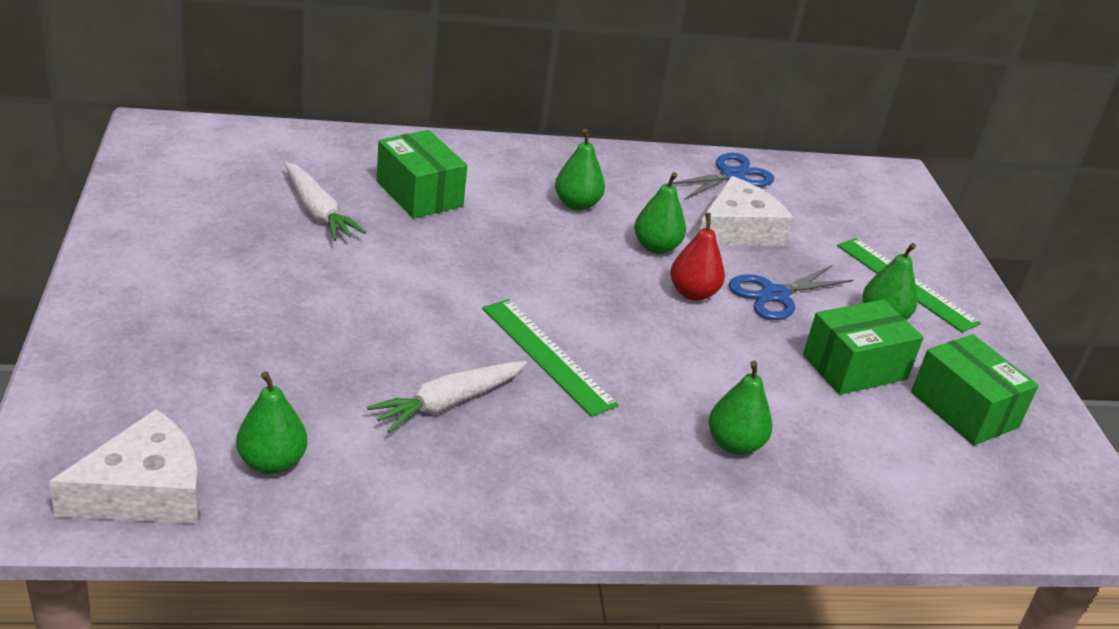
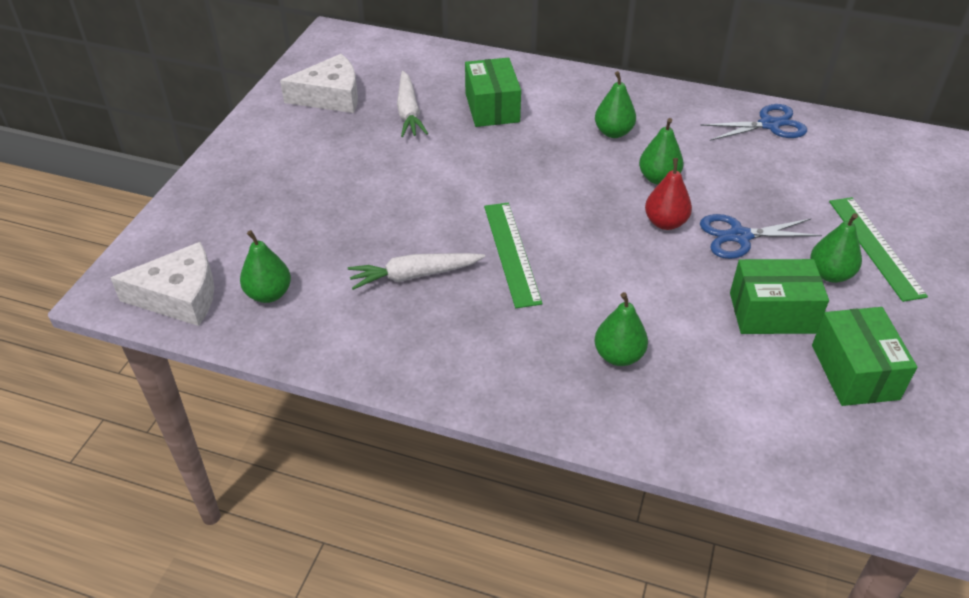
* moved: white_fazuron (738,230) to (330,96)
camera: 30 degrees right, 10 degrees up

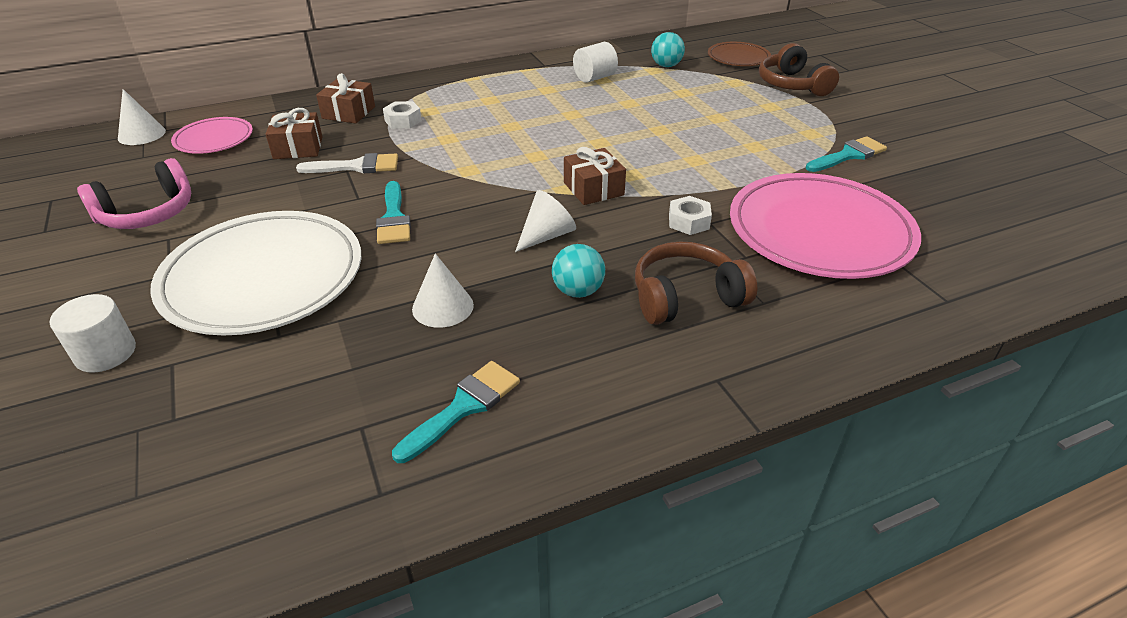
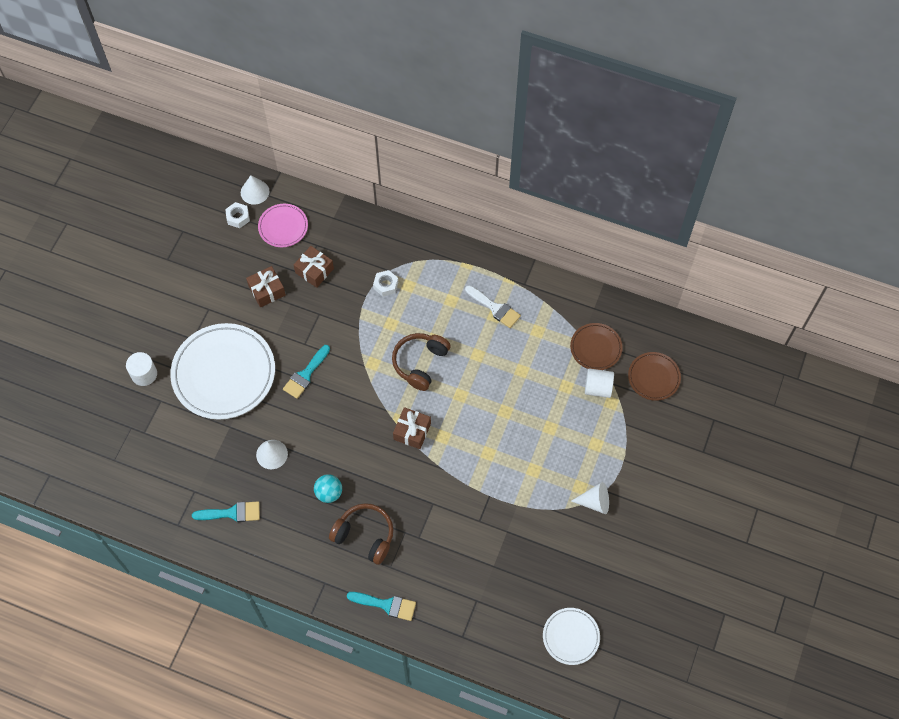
* removed: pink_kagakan (148,213)
* removed: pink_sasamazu (819,232)
* added: white_sasamazu (571,637)
* moved: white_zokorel (357,166) to (495,308)
* moved: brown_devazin (348,112) to (267,290)
* moved: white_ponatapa (546,235) to (595,502)
* moved: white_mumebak (594,78) to (598,388)
* moved: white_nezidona (688,222) to (238,217)
* moved: brown_kagakan (792,85) to (420,363)
* moved: turquoise_zokorel (848,155) to (386,605)
* replaced: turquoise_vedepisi (666,66) to brown_sasamazu (596,348)
camera: 45 degrees right, 25 degrees up

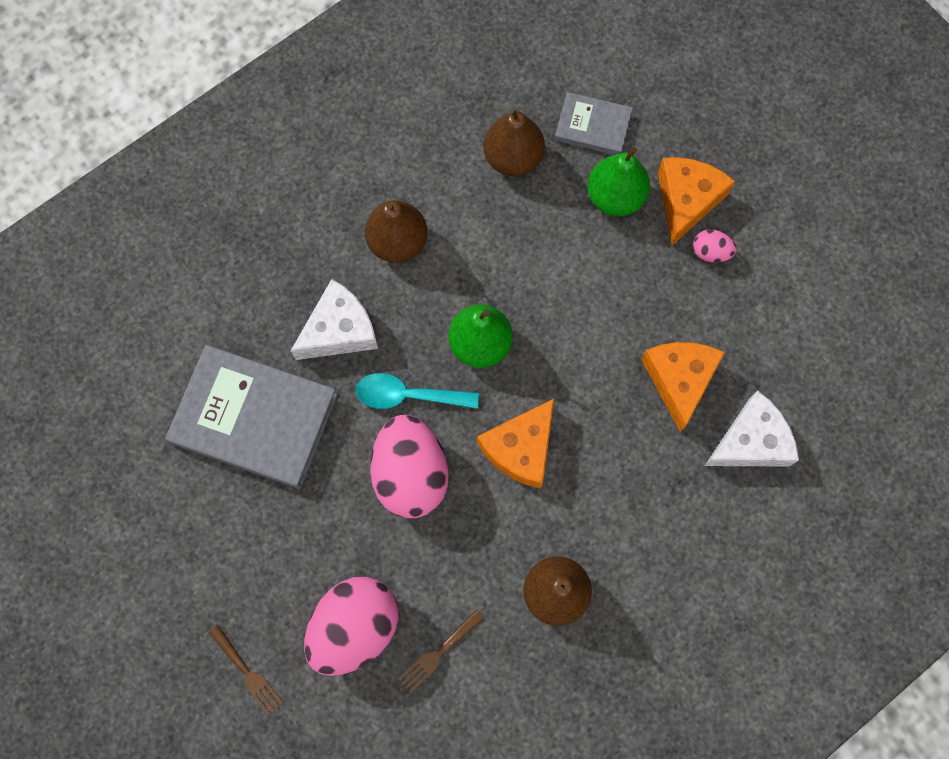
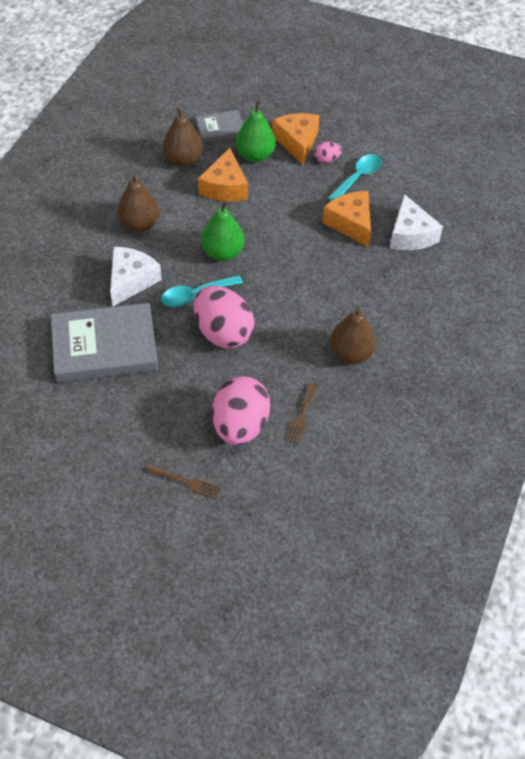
* added: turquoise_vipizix (358,177)
* moved: orange_fazuron (520,449) to (225,187)
* turned: white_fazuron (751,441) = (410,235) 135 degrees clockwise
camera: 30 degrees left, 20 degrees down

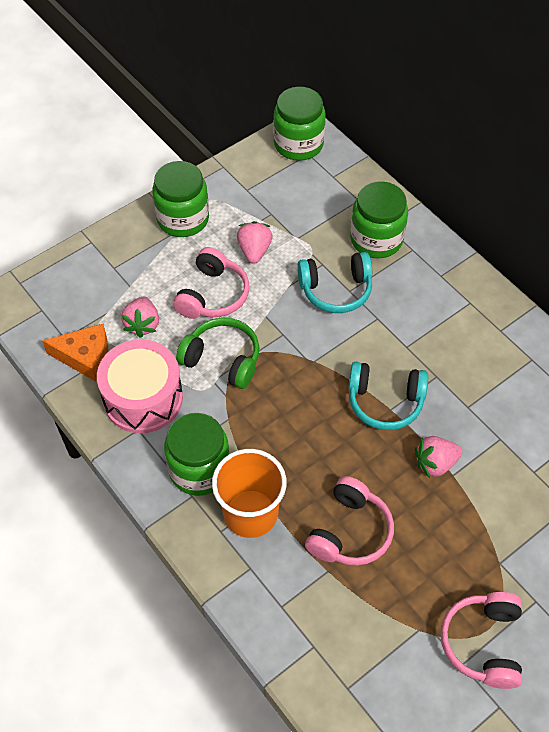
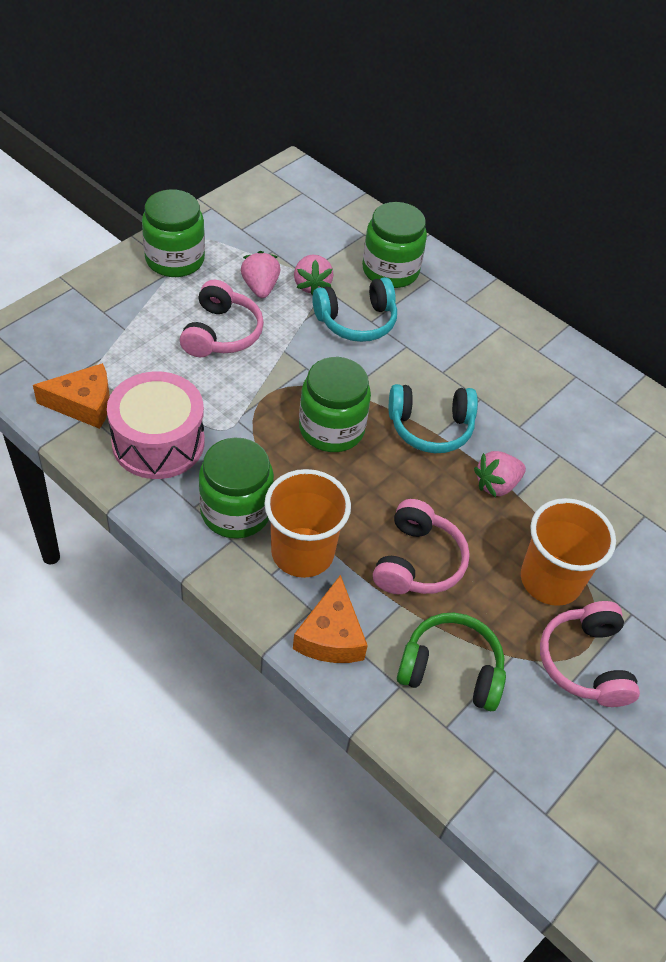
* added: orange_fazuron (331,635)
* added: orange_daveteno (550,580)
* moved: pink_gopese (142,324) to (311,285)
* moved: green_kagakan (222,359) to (451,670)
* moved: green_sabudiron (298,144) to (331,429)
camera: 15 degrees left, 5 degrees down

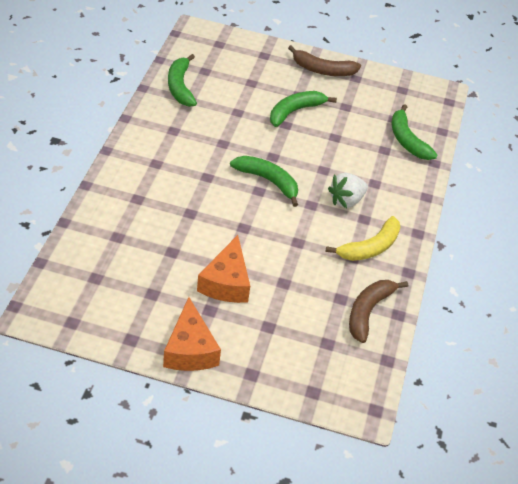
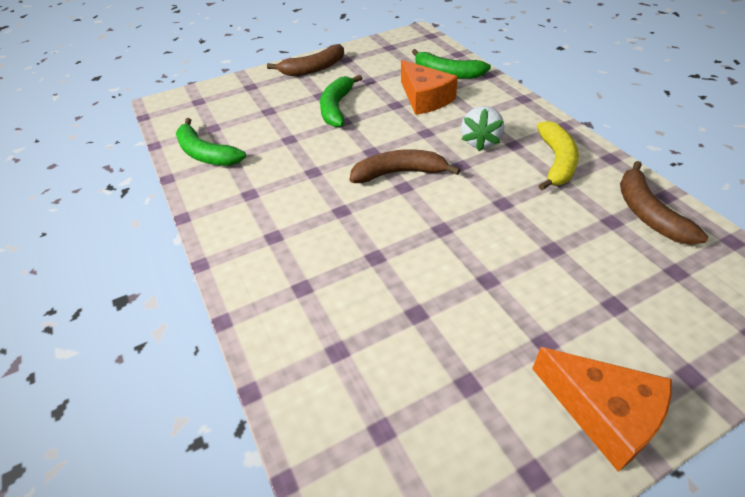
* moved: orange_fazuron (226,282) to (424,98)
* recoloured: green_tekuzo (268,181) to brown_tekuzo (399,173)
camera: 35 degrees left, 0 degrees up

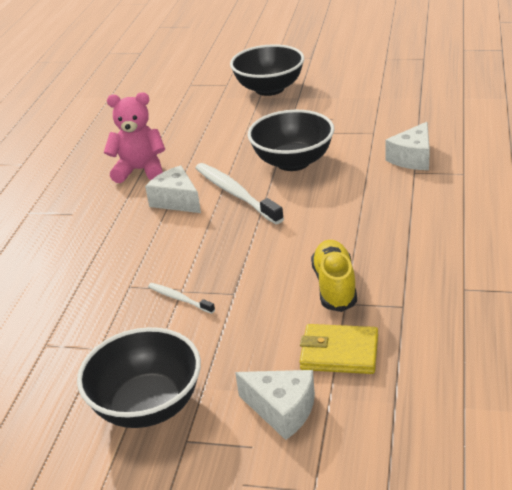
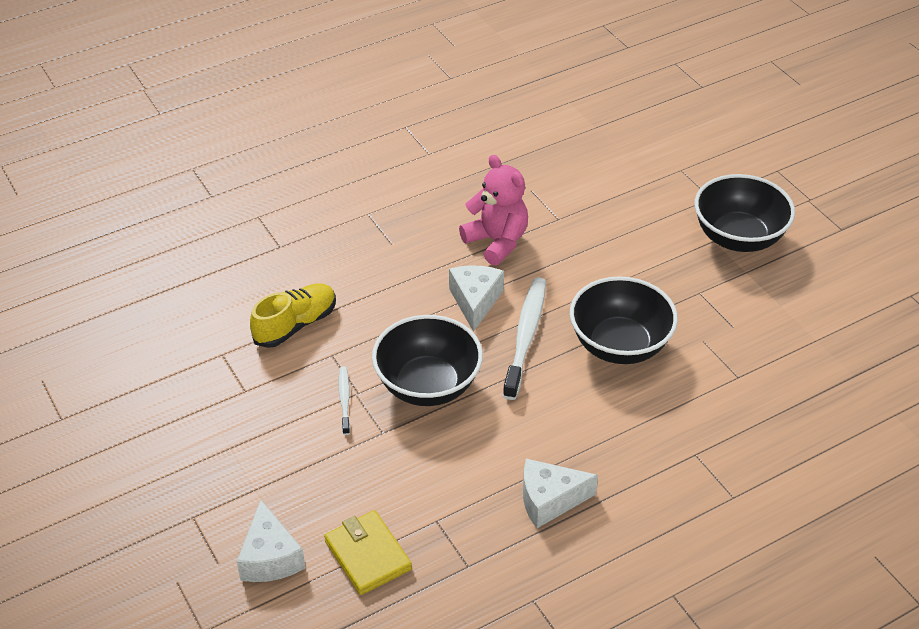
* moved: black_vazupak (147,406) to (428,385)
* moved: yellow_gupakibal (334,286) to (295,325)
* moved: white_fazuron (412,158) to (549,500)
camera: 45 degrees right, 10 degrees up

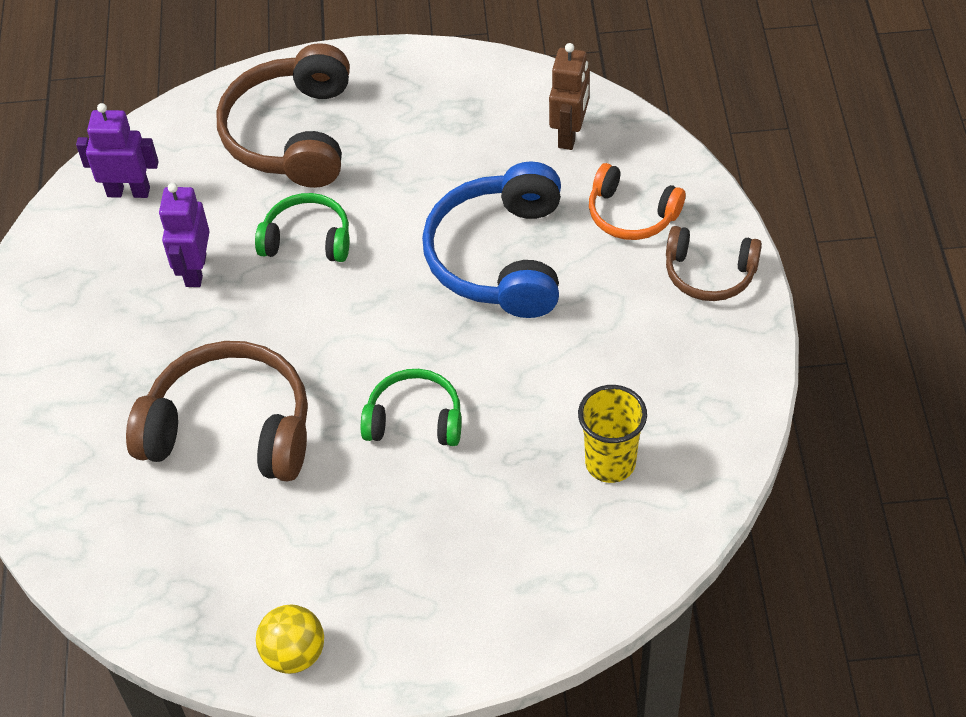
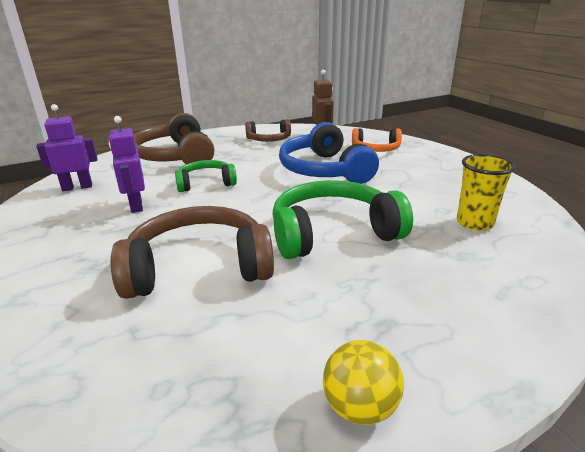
* moved: brown_kagakan (709,273) to (269,139)
* resized: green_kagakan (414,419) = (333,233) x1.74
camera: 25 degrees left, 25 degrees down

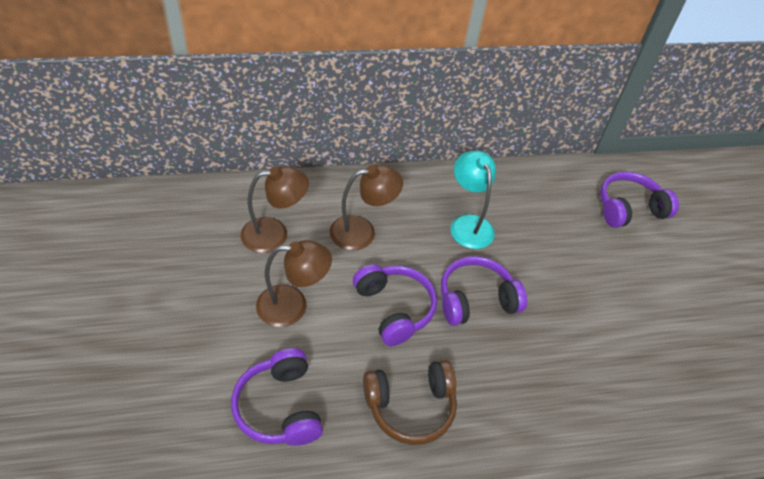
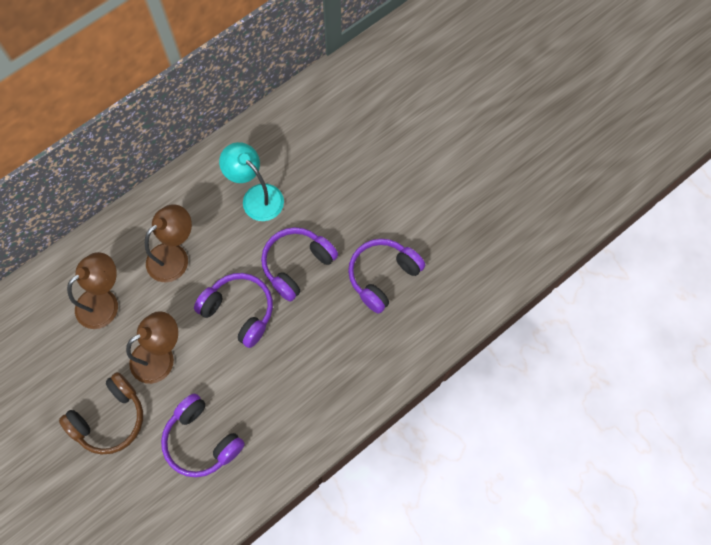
* moved: brown_kagakan (410,406) to (110,418)
* moved: purple_kagakan (629,208) to (382,276)
camera: 25 degrees left, 20 degrees up

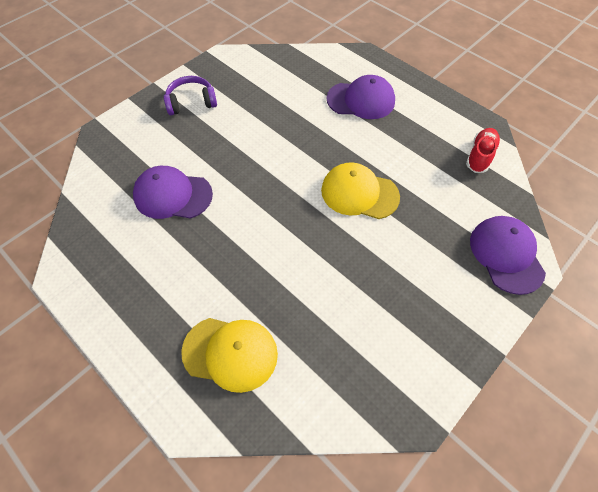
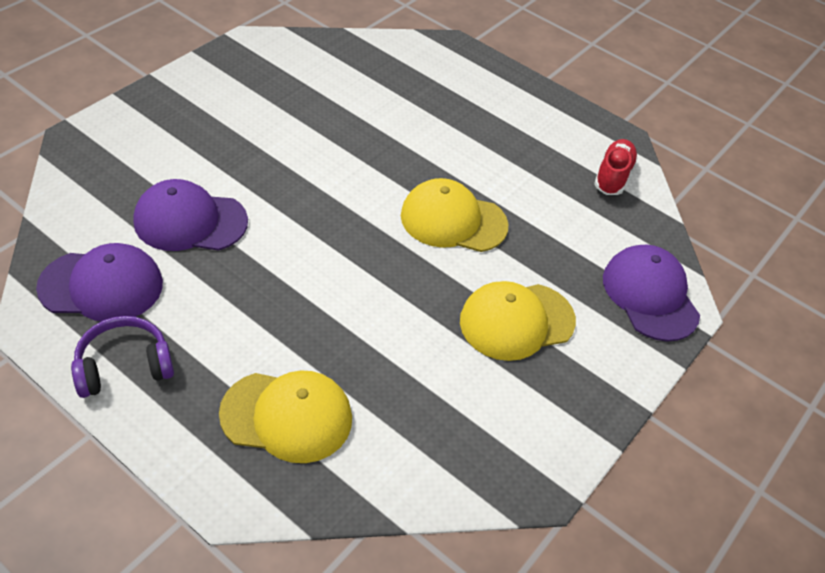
* added: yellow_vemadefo (516,321)
* moved: purple_kagakan (191,102) to (124,366)
* moved: purple_vemadefo (361,100) to (101,286)
camera: 10 degrees left, 10 degrees down

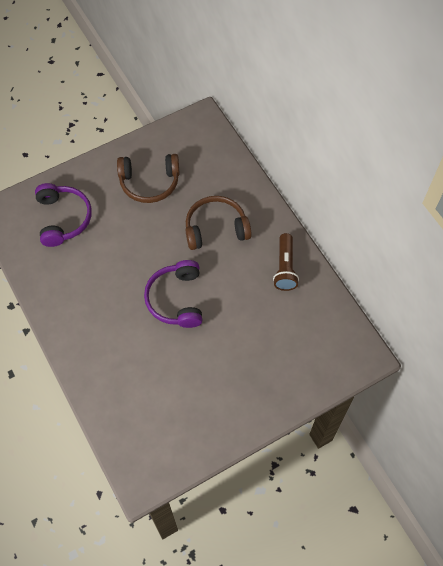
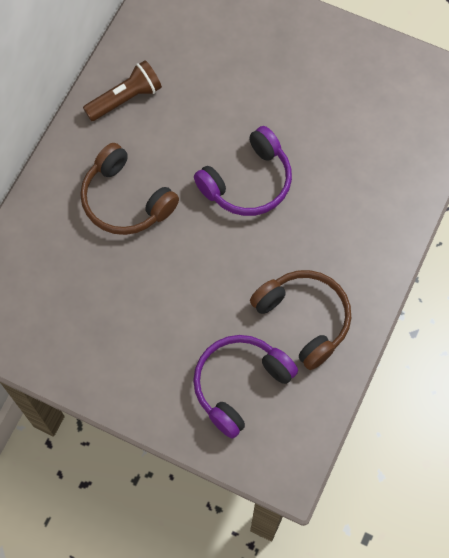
* moved: brown_kagakan (149,182) to (304,319)
camera: 125 degrees left, 5 degrees up

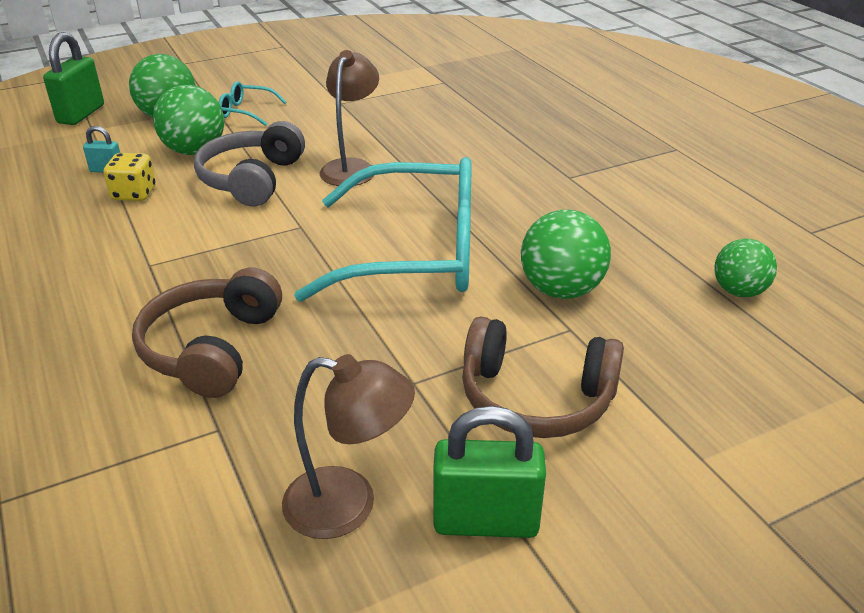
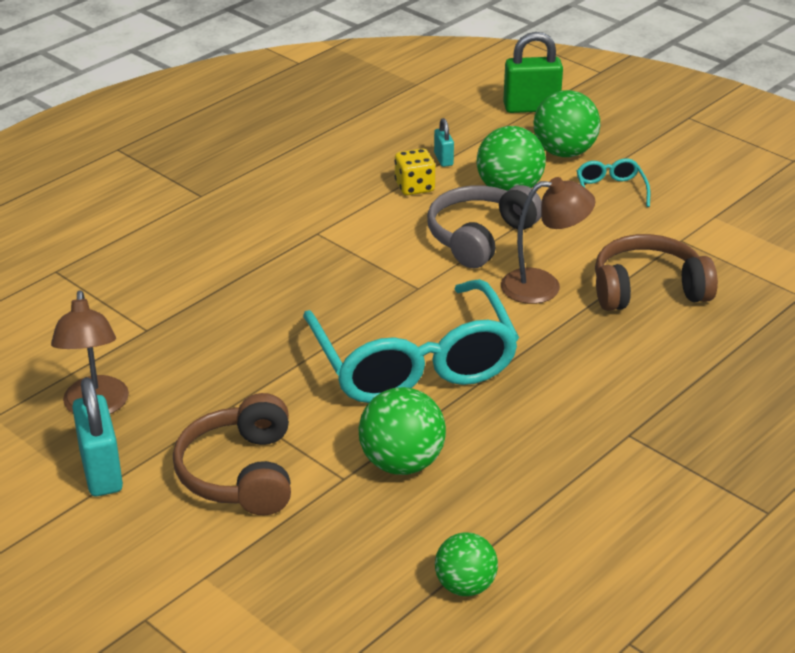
* moved: brown_kagakan (212,348) to (648,290)
* recoloured: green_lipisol (485,521) to turquoise_lipisol (101,472)
* turned: grey_kagakan (252,179) = (480,237) 45 degrees counterclockwise
camera: 70 degrees right, 0 degrees up

